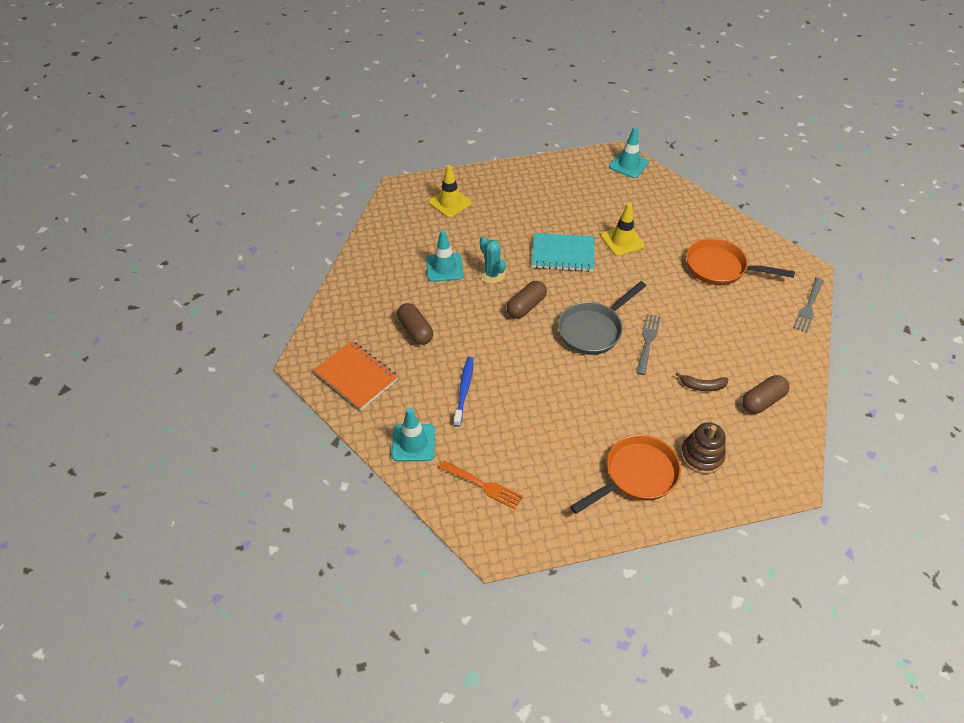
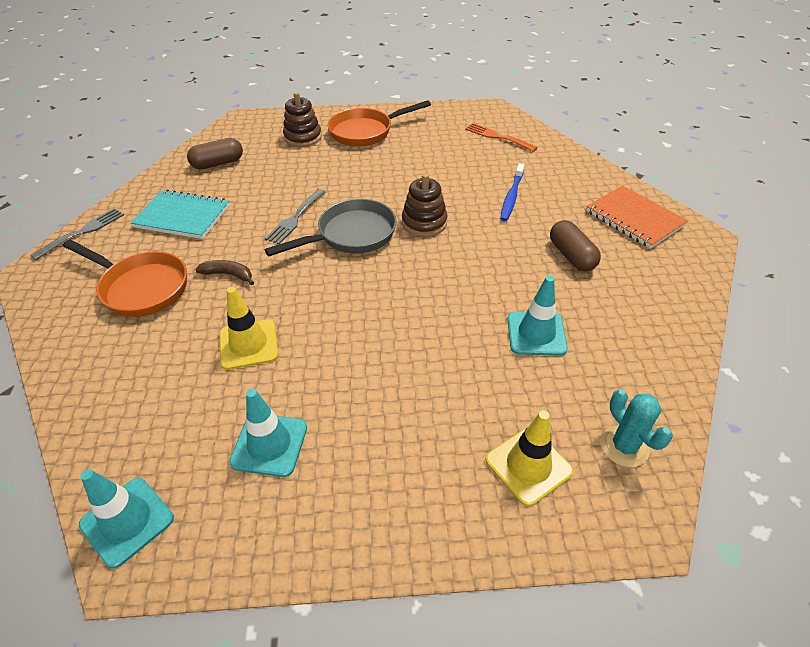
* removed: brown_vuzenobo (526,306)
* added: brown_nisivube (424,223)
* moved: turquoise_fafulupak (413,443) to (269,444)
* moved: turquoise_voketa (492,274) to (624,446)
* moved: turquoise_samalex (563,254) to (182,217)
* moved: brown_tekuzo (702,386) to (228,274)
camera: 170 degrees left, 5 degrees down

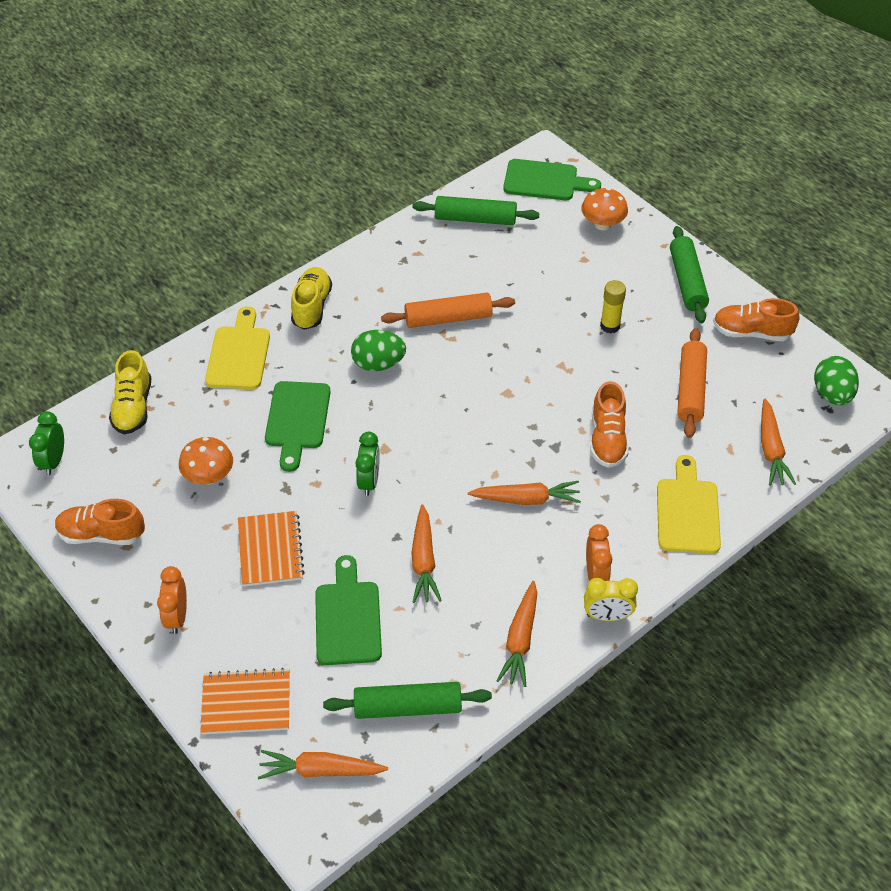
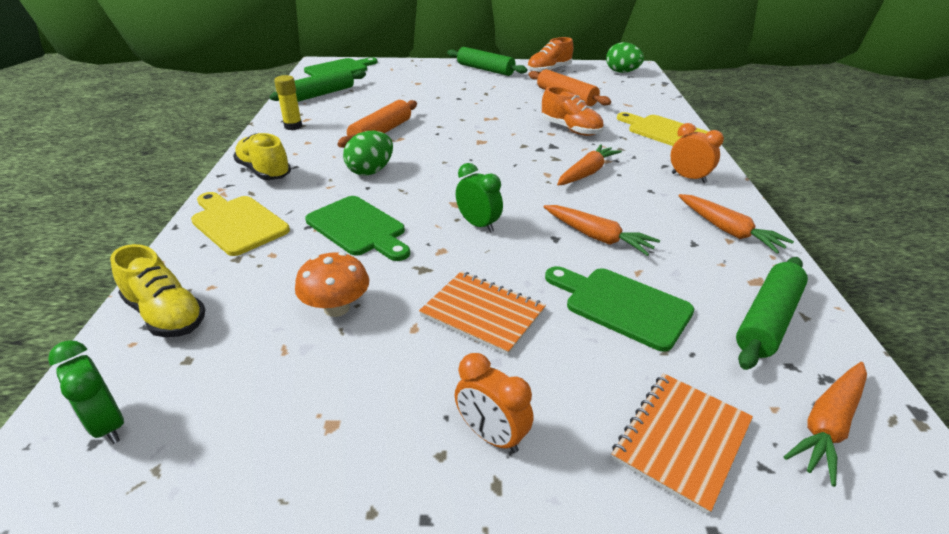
* removed: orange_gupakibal (101,534)
* removed: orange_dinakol (602,224)
* removed: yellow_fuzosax (607,616)
* removed: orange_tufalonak (771,449)
* moved: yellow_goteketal (610,326) to (293,126)
camera: 50 degrees left, 15 degrees down

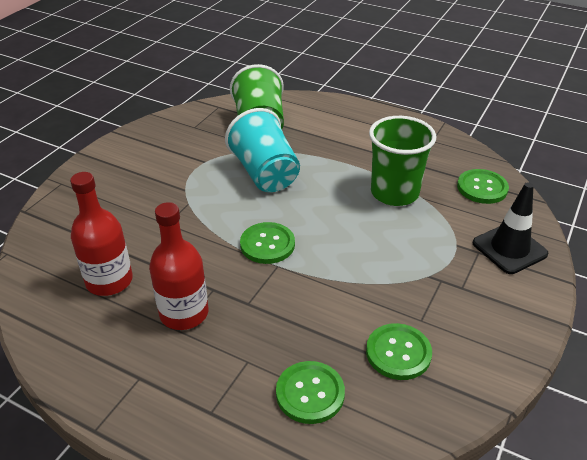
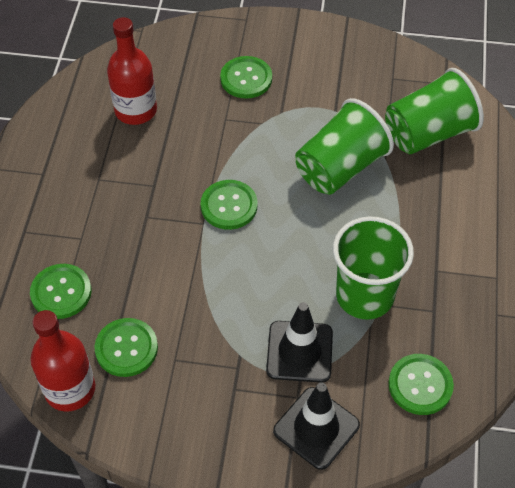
* added: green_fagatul (246,79)
* added: black_fafulupak (299,352)
* moved: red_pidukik (184,313) to (70,389)
* recoloured: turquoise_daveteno (265,173) to green_daveteno (340,168)
camera: 70 degrees right, 15 degrees up

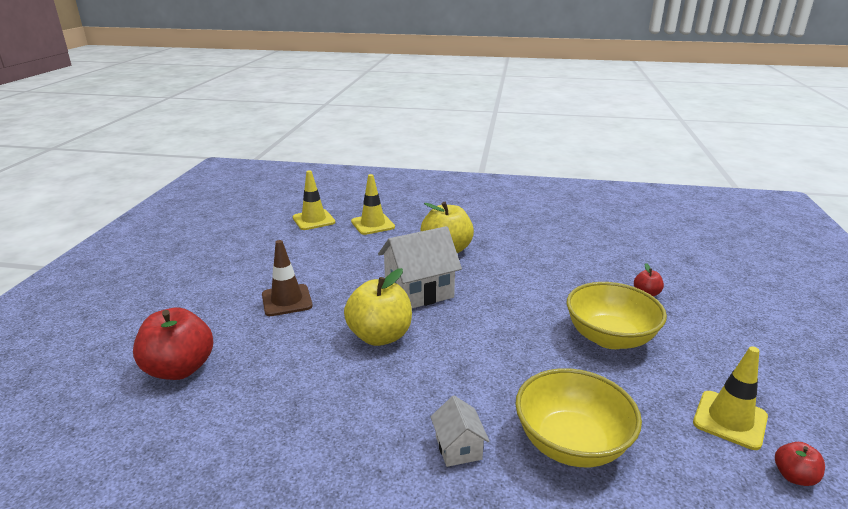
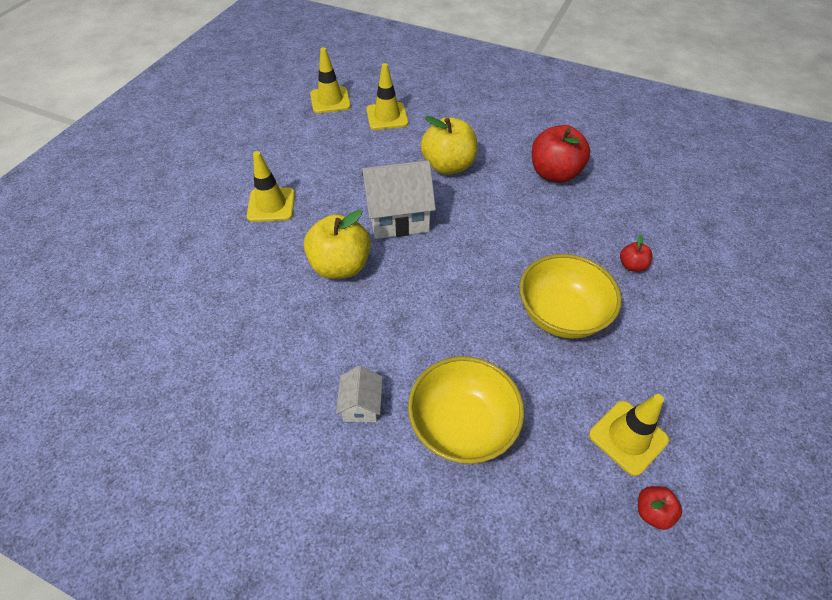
* moved: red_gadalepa (180,369) to (554,173)
* recoloured: brown_fafulupak (287,300) to yellow_fafulupak (271,205)
camera: 15 degrees right, 25 degrees up

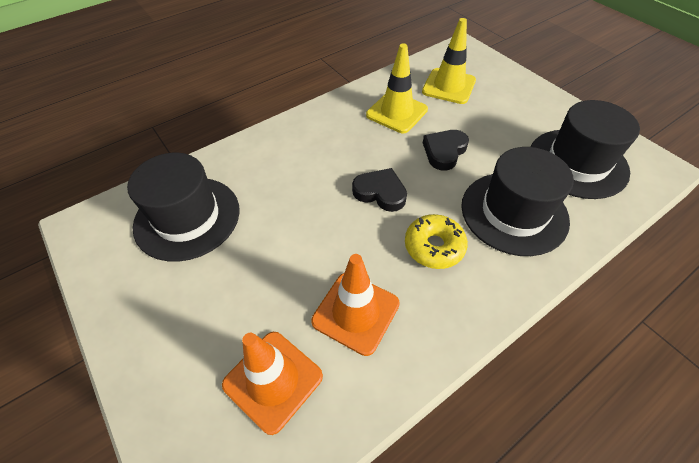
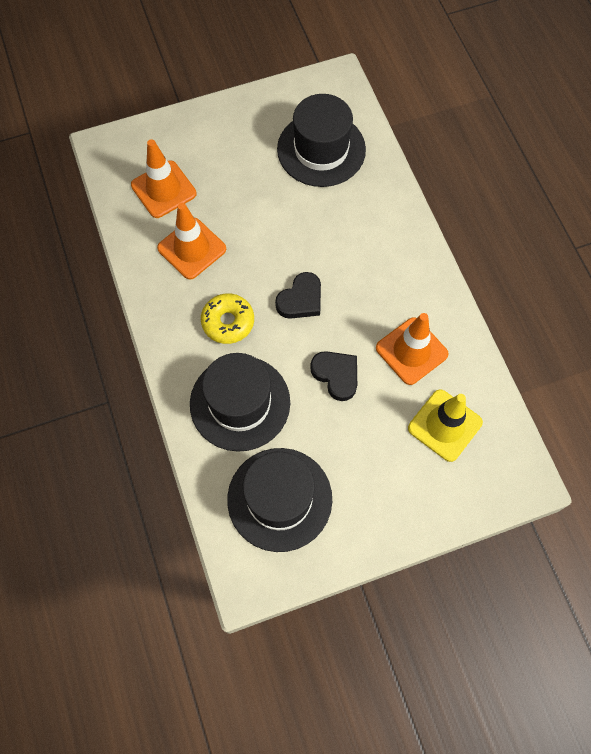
* recoloured: yellow_fafulupak (396,112) to orange_fafulupak (411,351)
camera: 105 degrees right, 15 degrees up

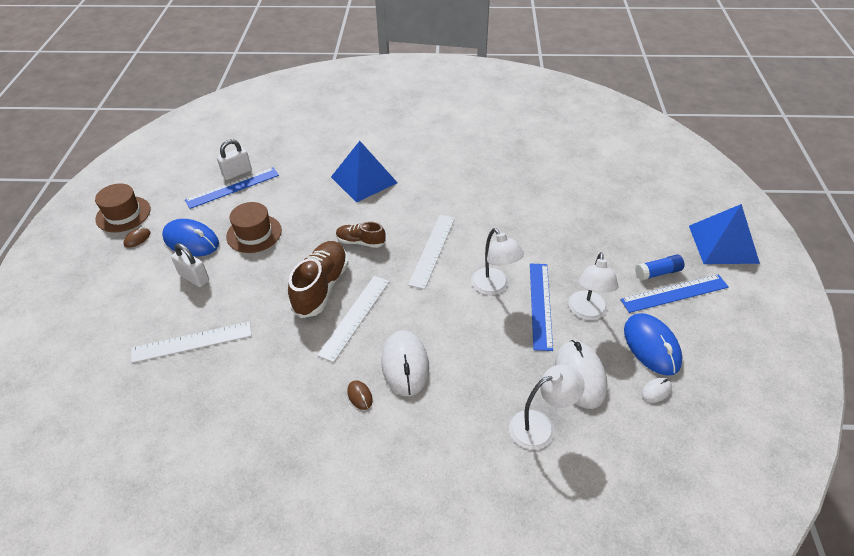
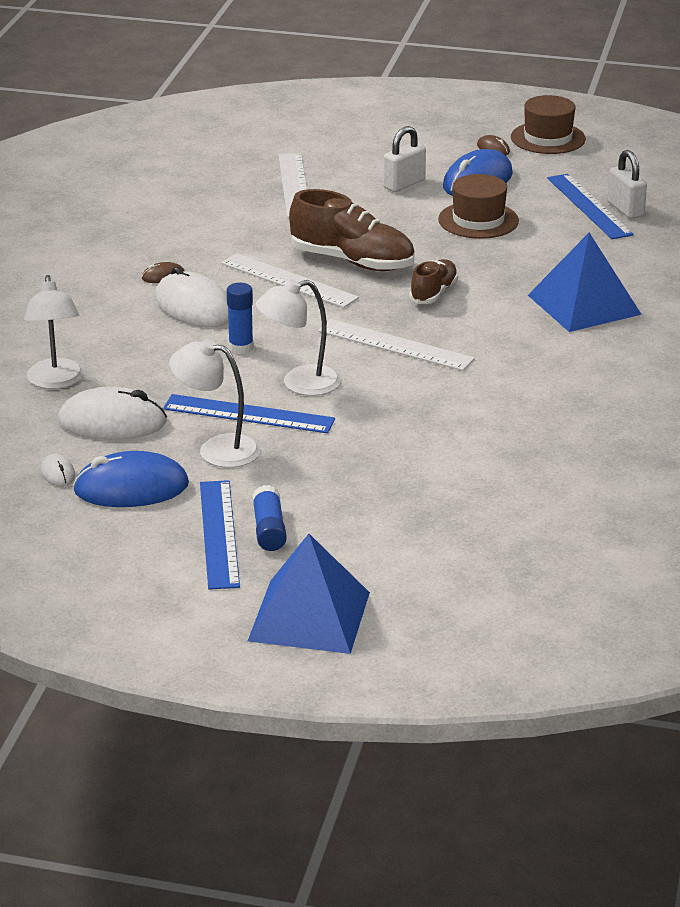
* added: blue_goteketal (241,348)
* turned: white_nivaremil (405,364) = (194,307) 45 degrees clockwise
camera: 100 degrees right, 15 degrees down

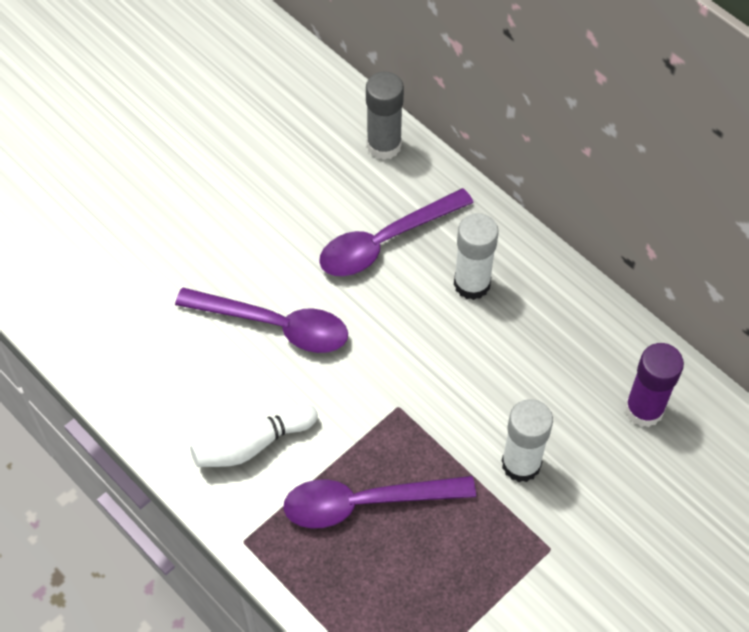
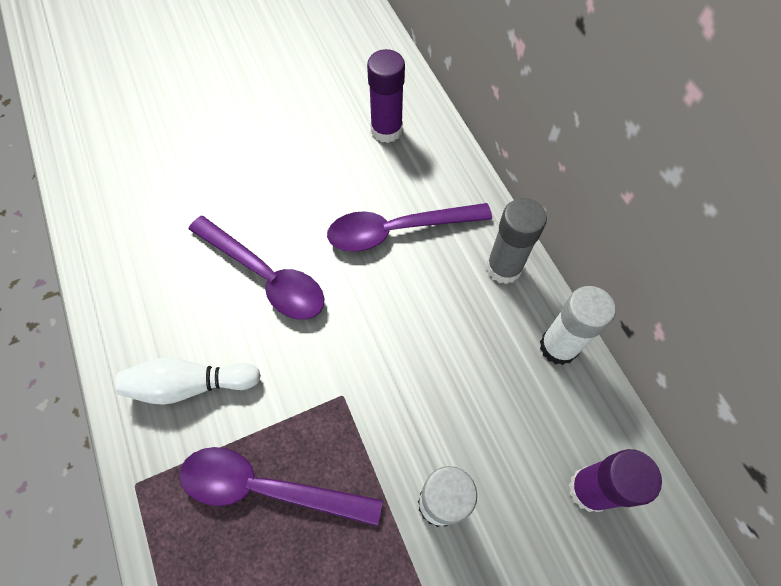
* added: purple_goteketal (386,130)
* moved: grey_goteketal (384,145) to (504,268)
* moved: white_goteketal (472,284) to (558,346)
camera: 20 degrees right, 5 degrees up

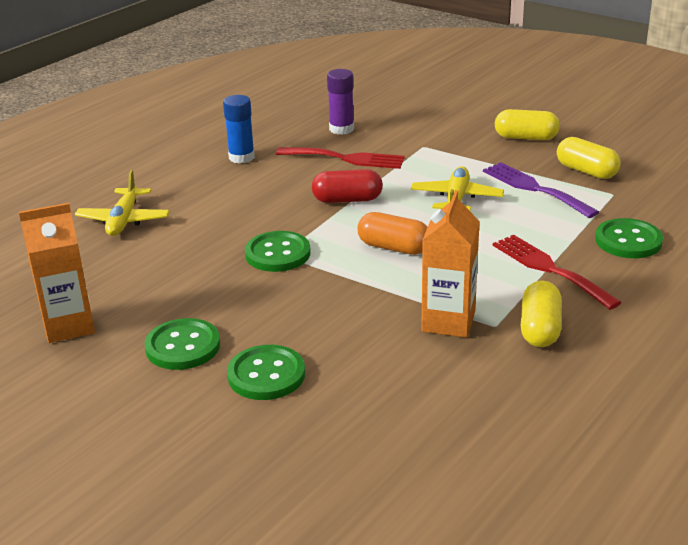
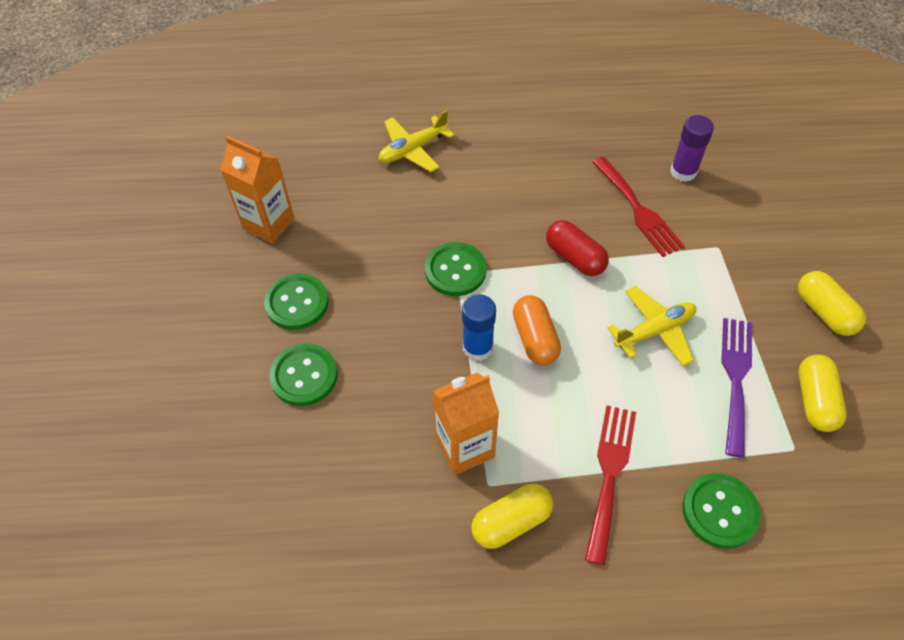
* moved: blue_goteketal (241,157) to (477,347)
camera: 50 degrees right, 25 degrees up

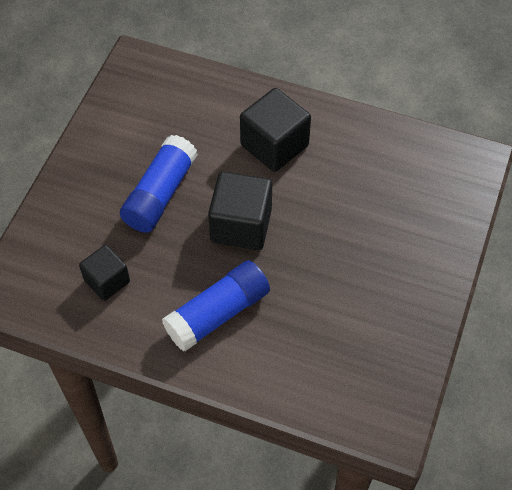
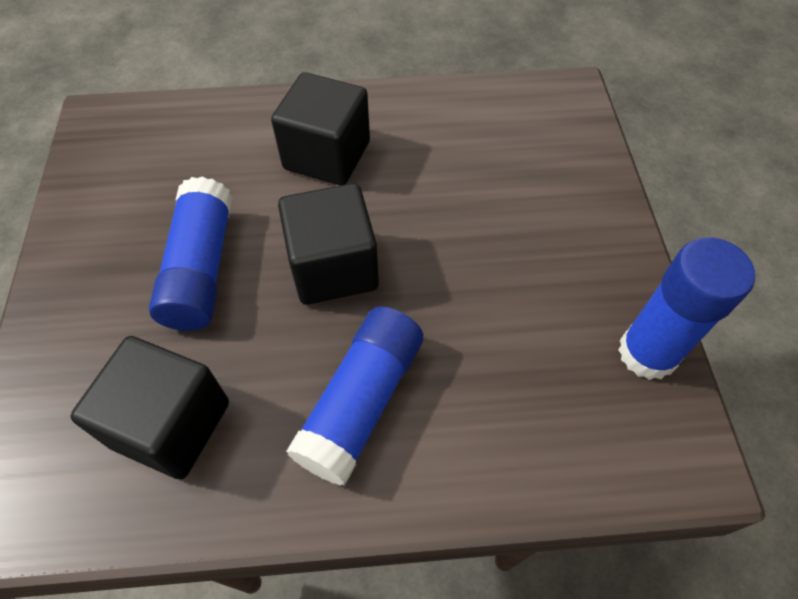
* added: blue_goteketal (647,353)
* resized: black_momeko (107,281) = (171,424) x1.60
camera: 25 degrees left, 0 degrees up

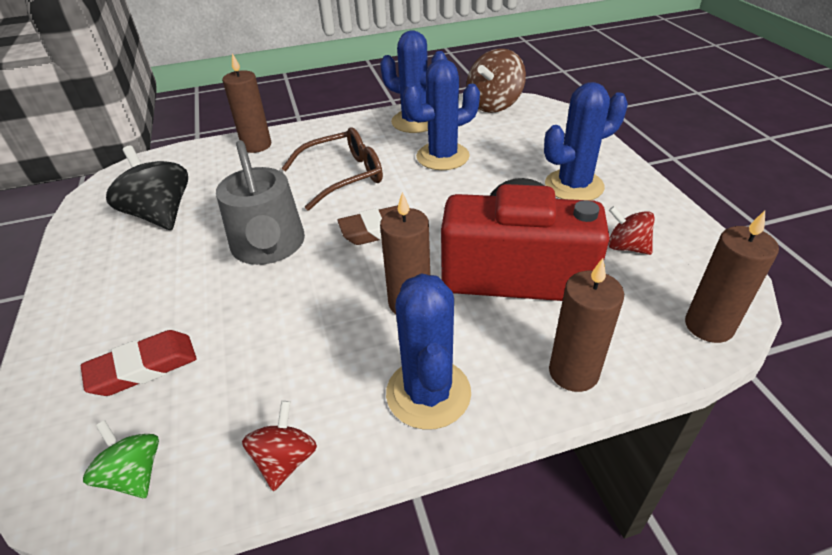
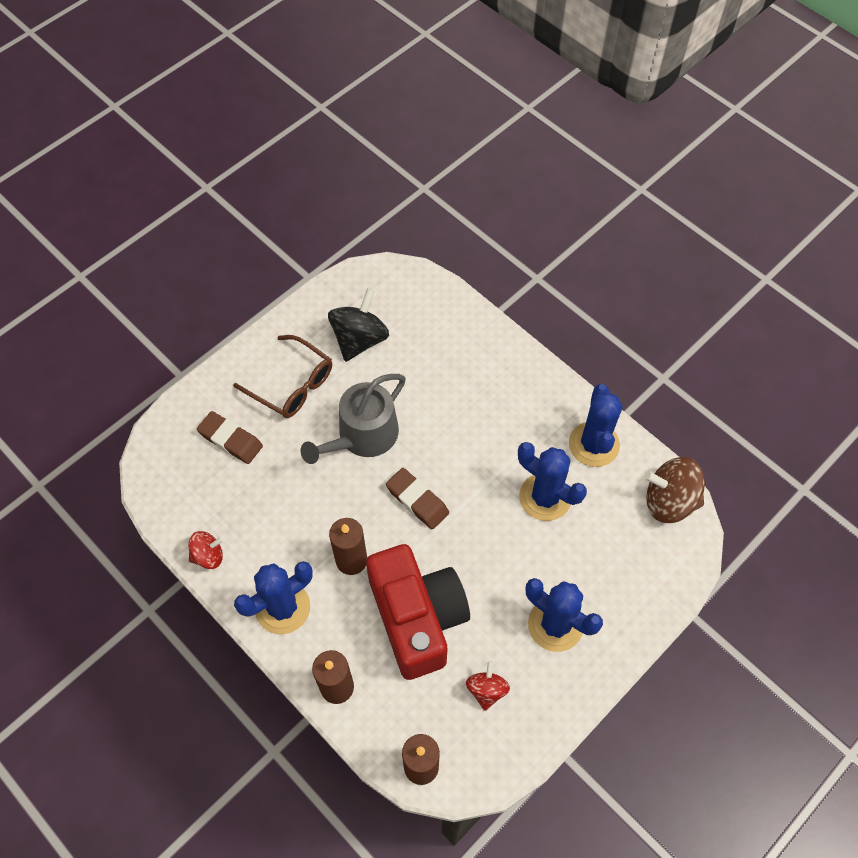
* removed: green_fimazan (134,474)
* removed: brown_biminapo (256,145)
* moved: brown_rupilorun (342,176) to (292,384)
* recoloured: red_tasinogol (143,368) to brown_tasinogol (230,440)
camera: 60 degrees right, 20 degrees up

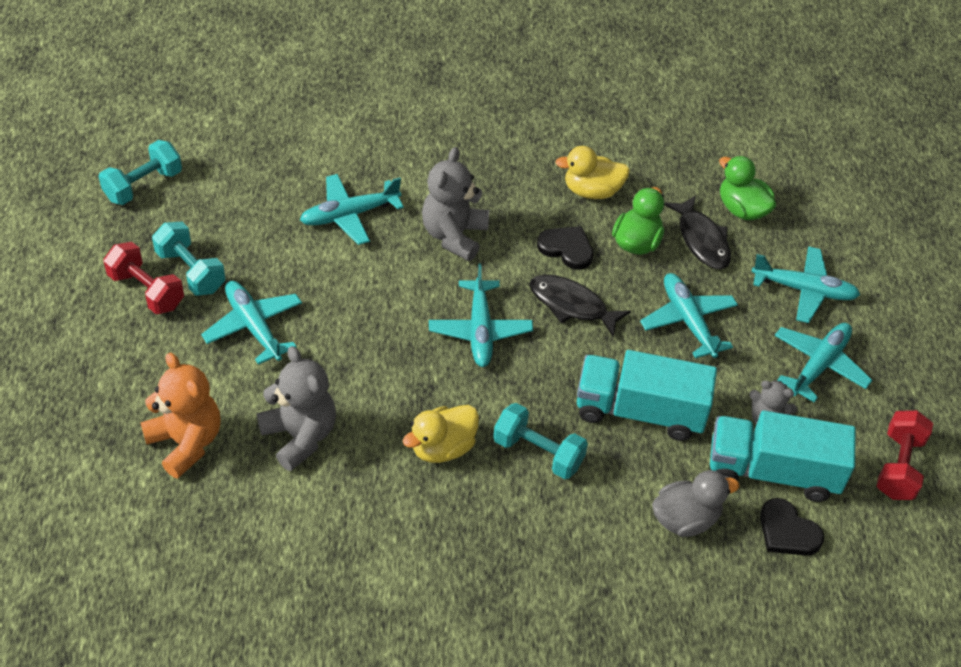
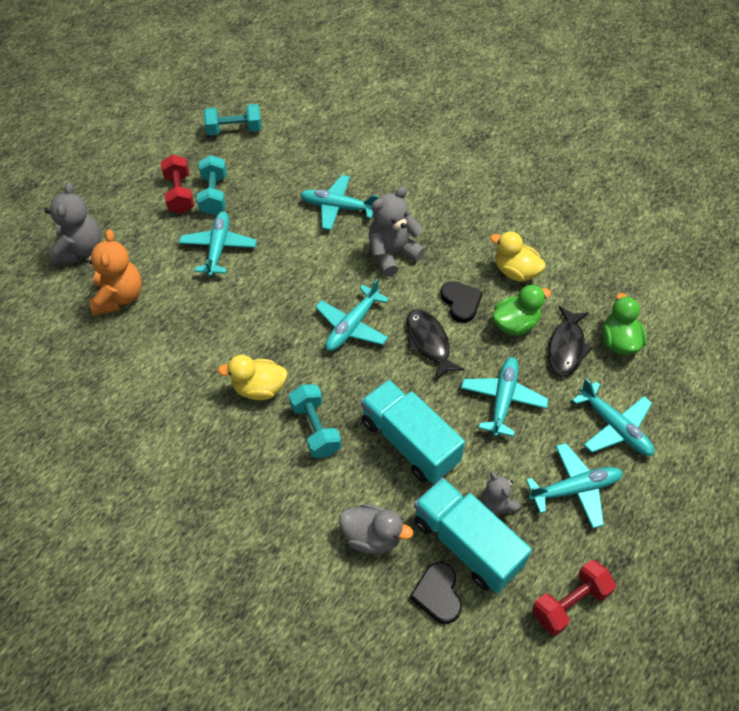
* moved: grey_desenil (300,436) to (80,249)
camera: 40 degrees right, 5 degrees up

